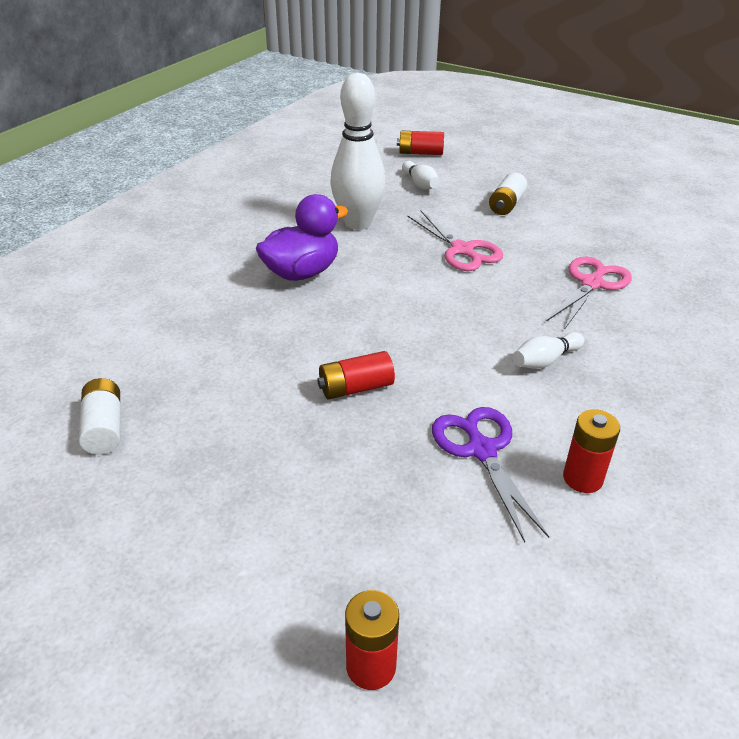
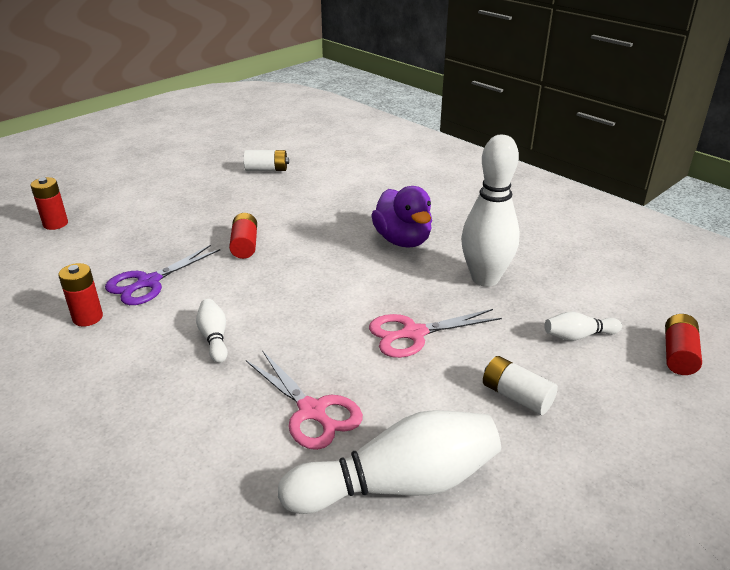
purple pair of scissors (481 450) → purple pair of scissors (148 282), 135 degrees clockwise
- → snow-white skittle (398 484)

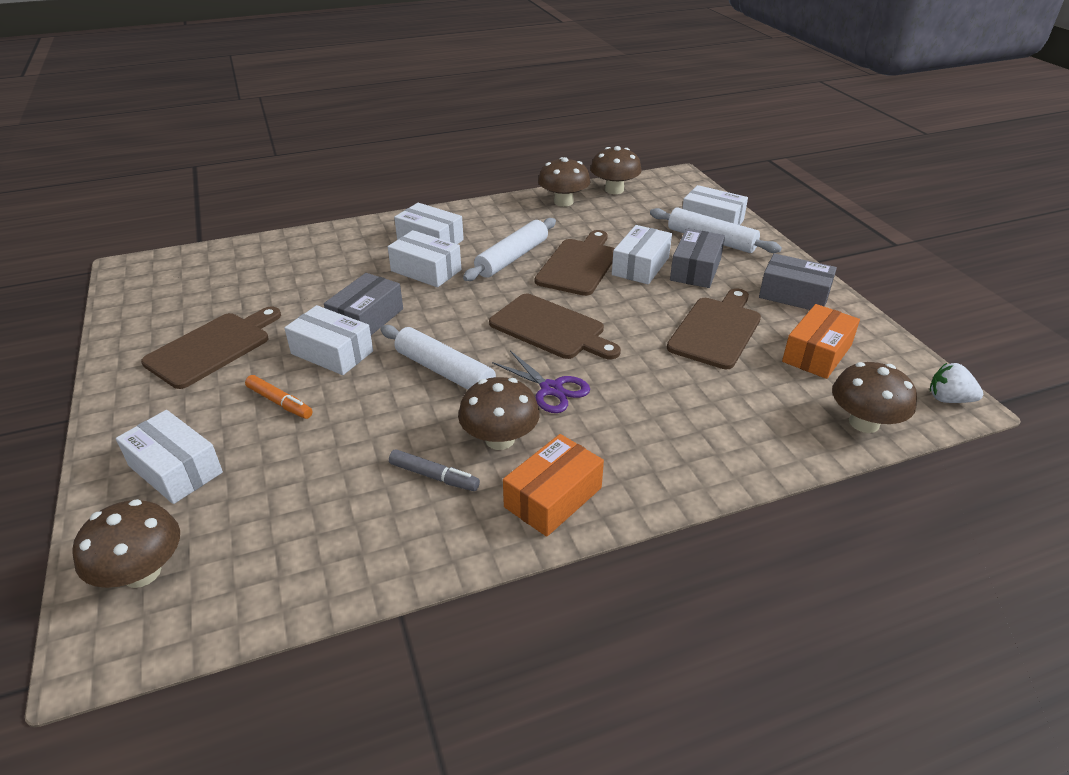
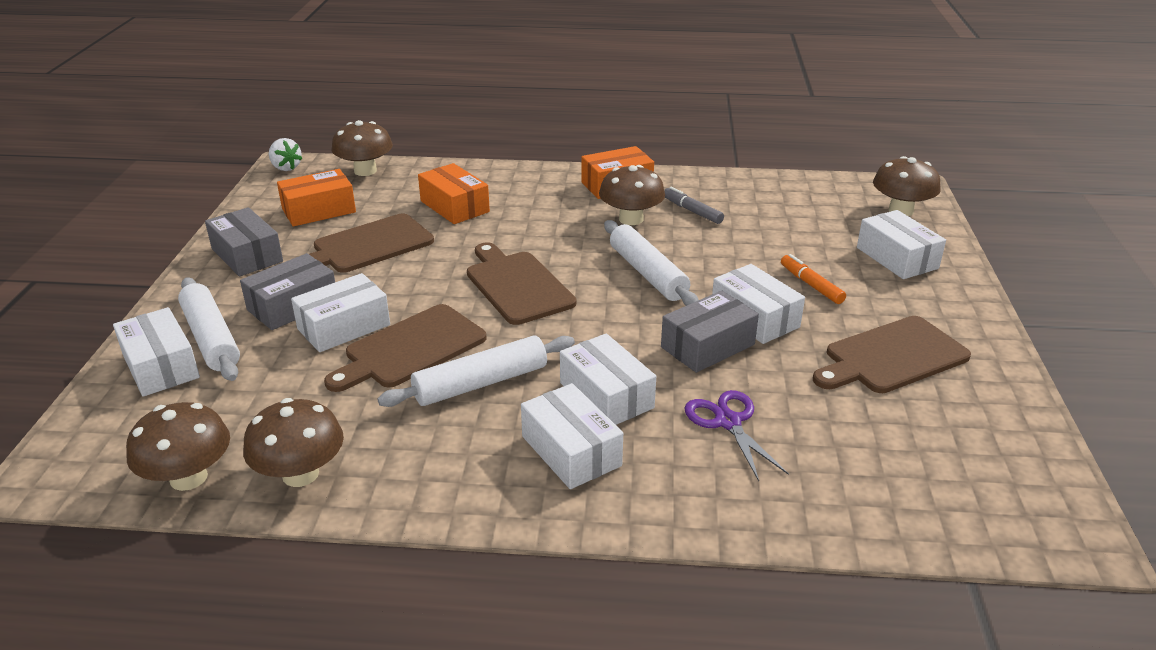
- → orange-coloured parcel (454 206)
purple pair of scissors (551 389) → purple pair of scissors (728 422), shifted

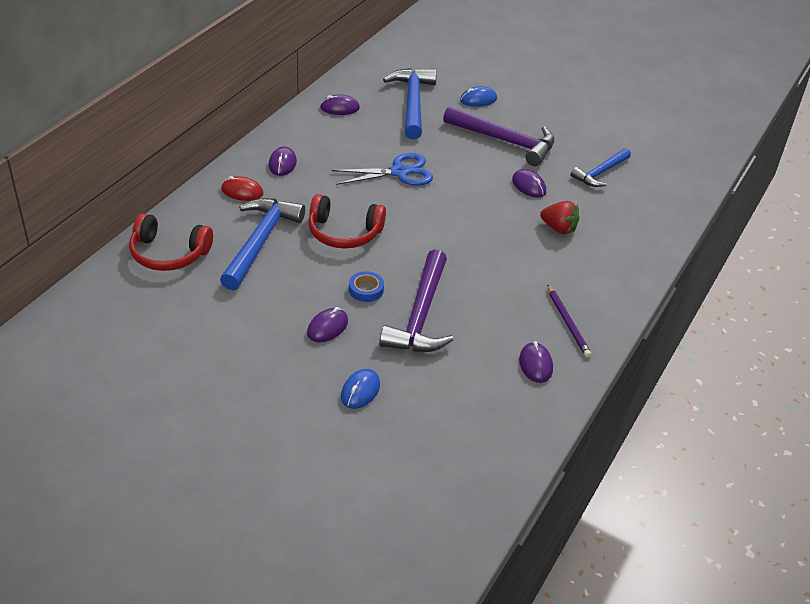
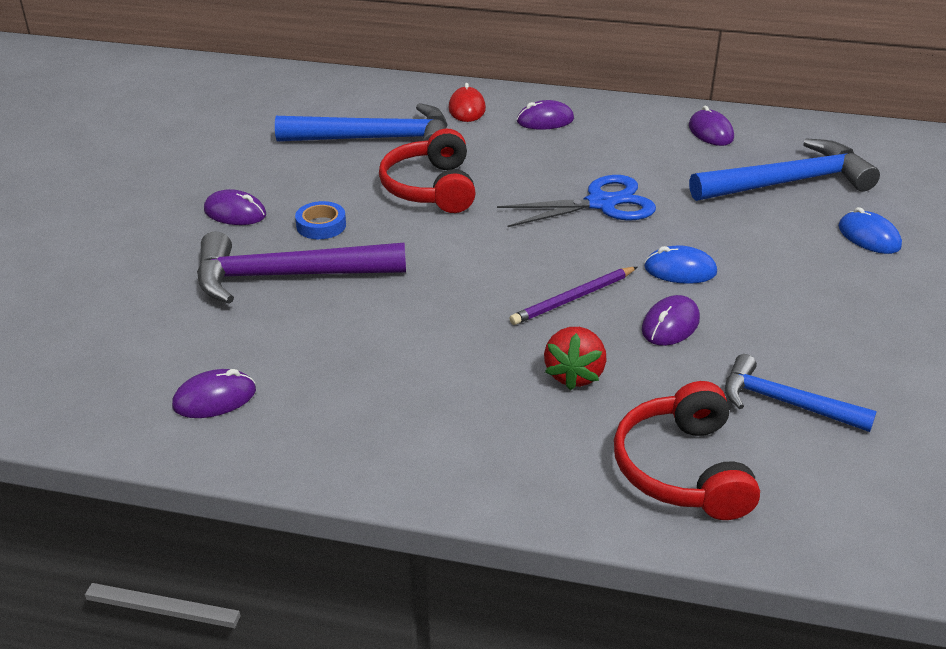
royal blue pair of scissors (400 172) → royal blue pair of scissors (601 203), 75 degrees counterclockwise
purple wooden pencil (568 323) → purple wooden pencil (573 298), shifted
red over-ear headphones (168 254) → red over-ear headphones (683 469), shifted
royal blue mouse (360 391) → royal blue mouse (680 270), shifted
purple claw hammer (504 141) → -

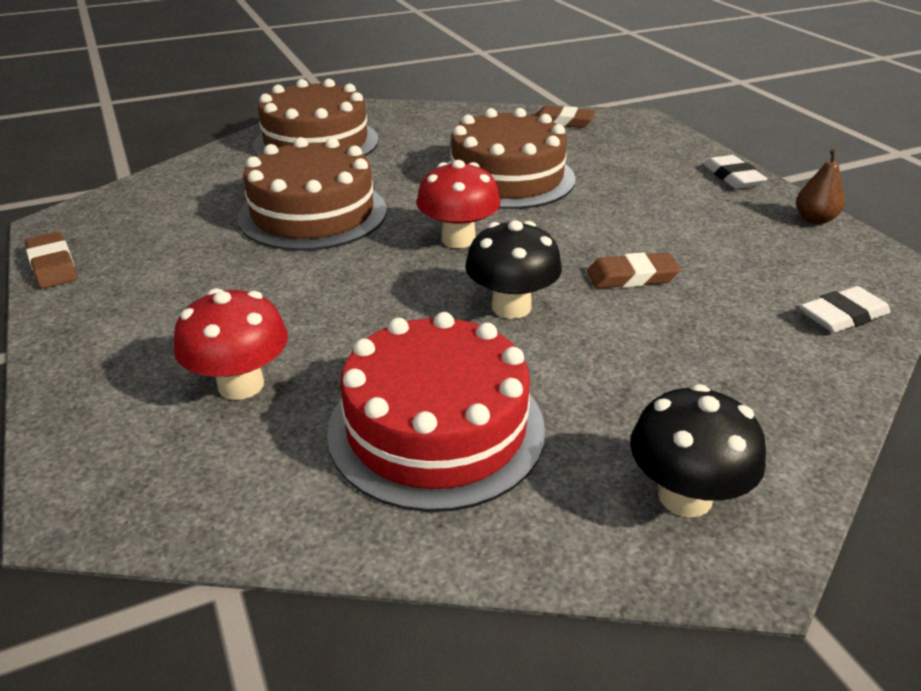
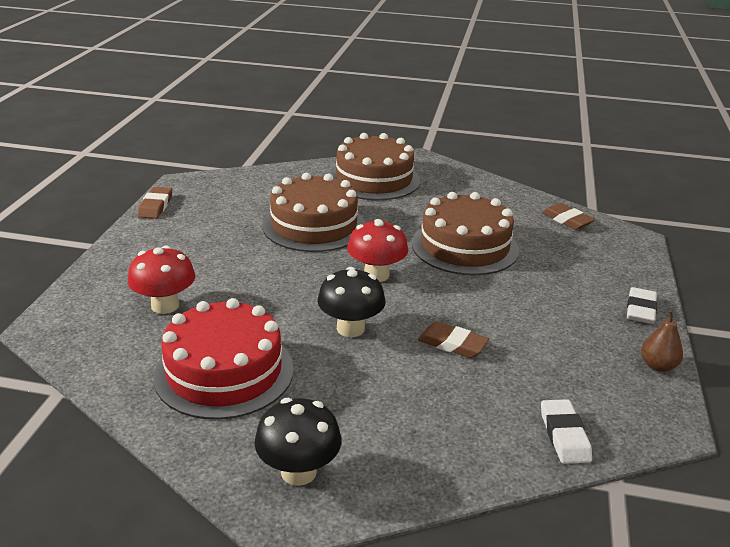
snow-white eraser (843 315) → snow-white eraser (564 435), 75 degrees clockwise

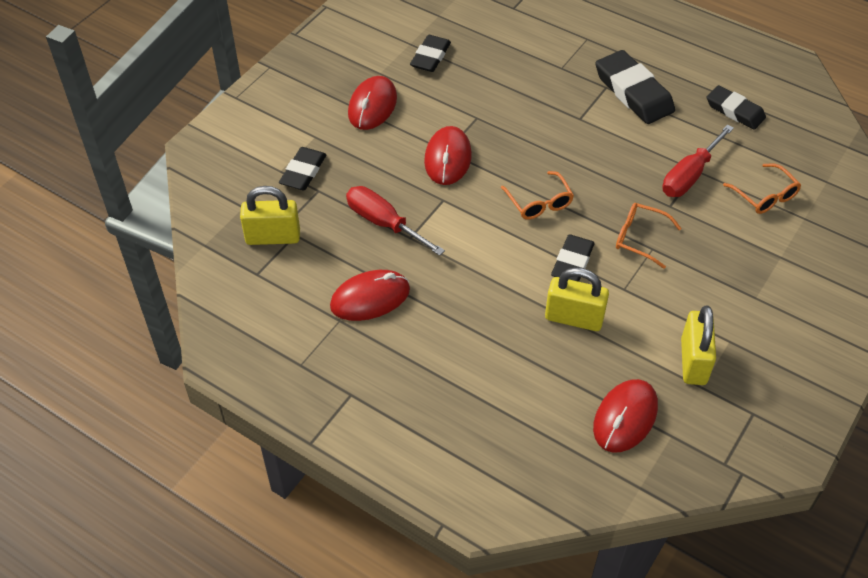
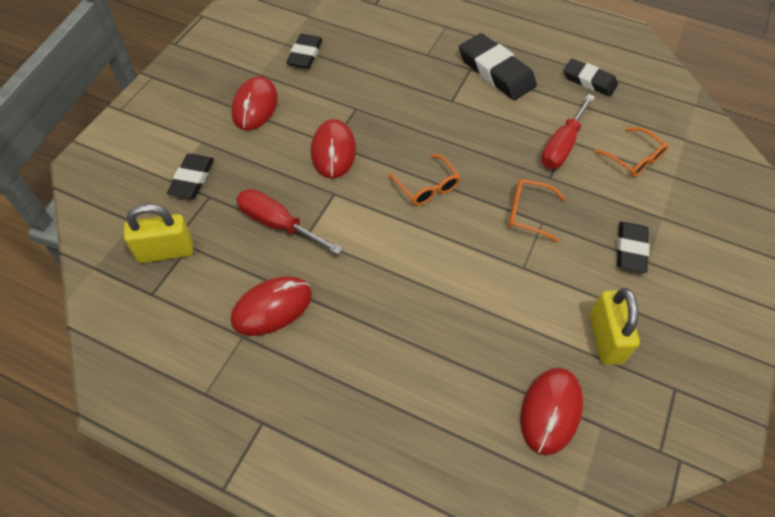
jet-black eraser (572 262) → jet-black eraser (630 249), shifted
golden lock (574 318) → -

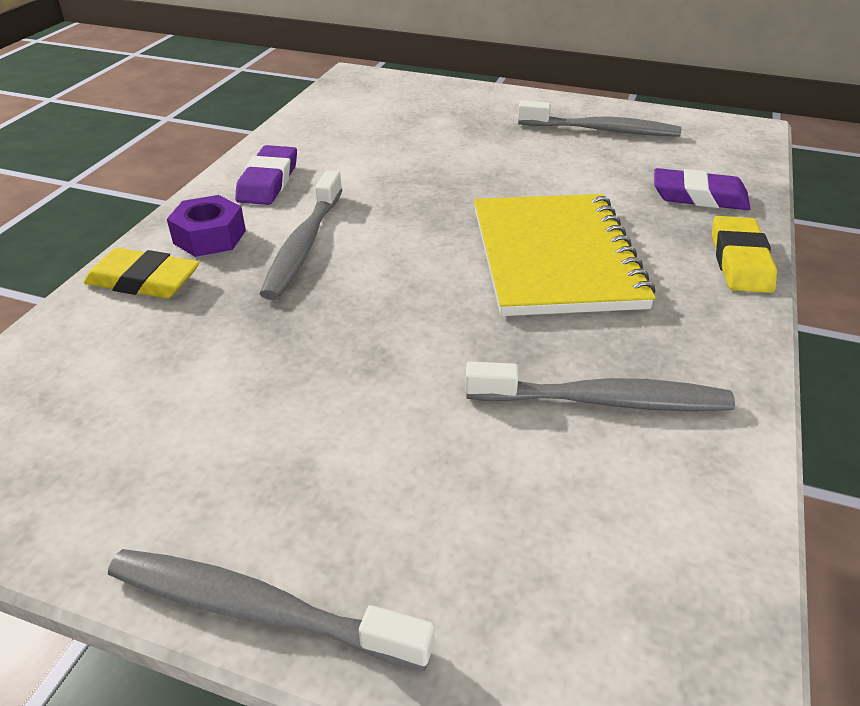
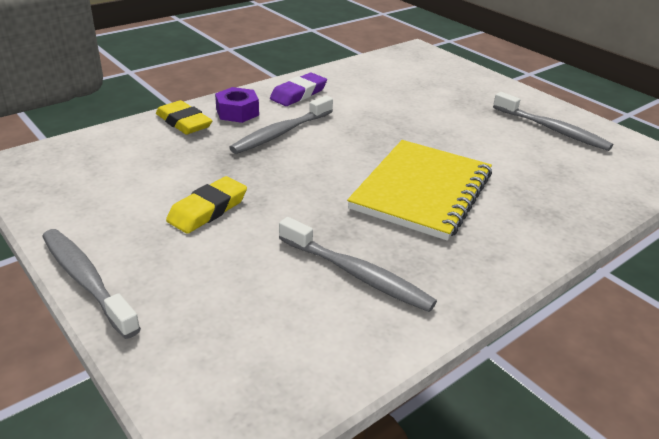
golden eraser (739 261) → golden eraser (208 209), shifted
purple eraser (699 196) → -

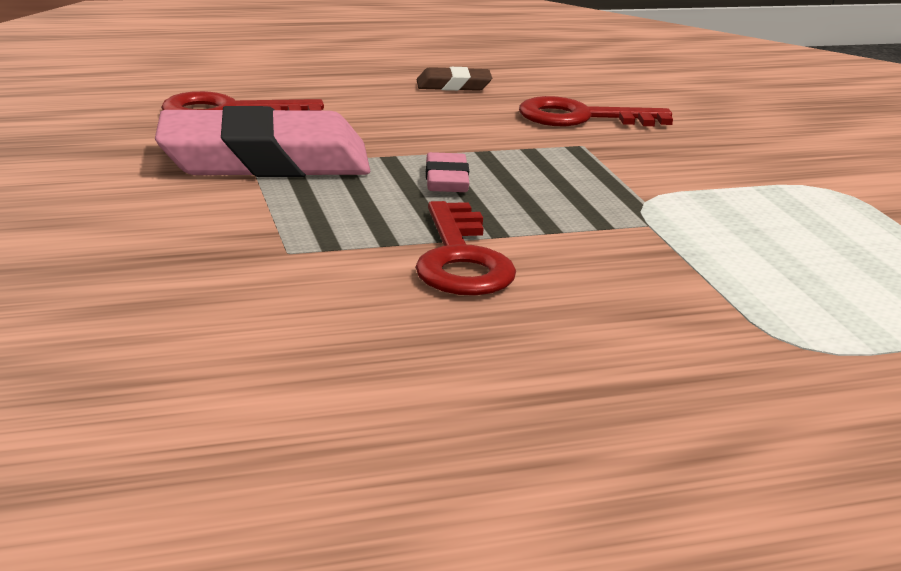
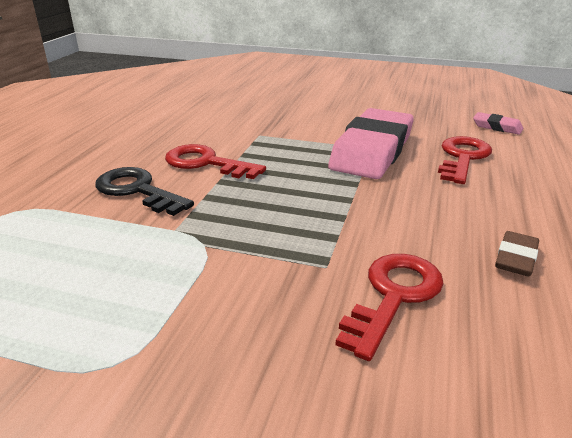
- → jet-black latchkey (137 190)
rose-pink eraser (446 180) → rose-pink eraser (497 127), shifted

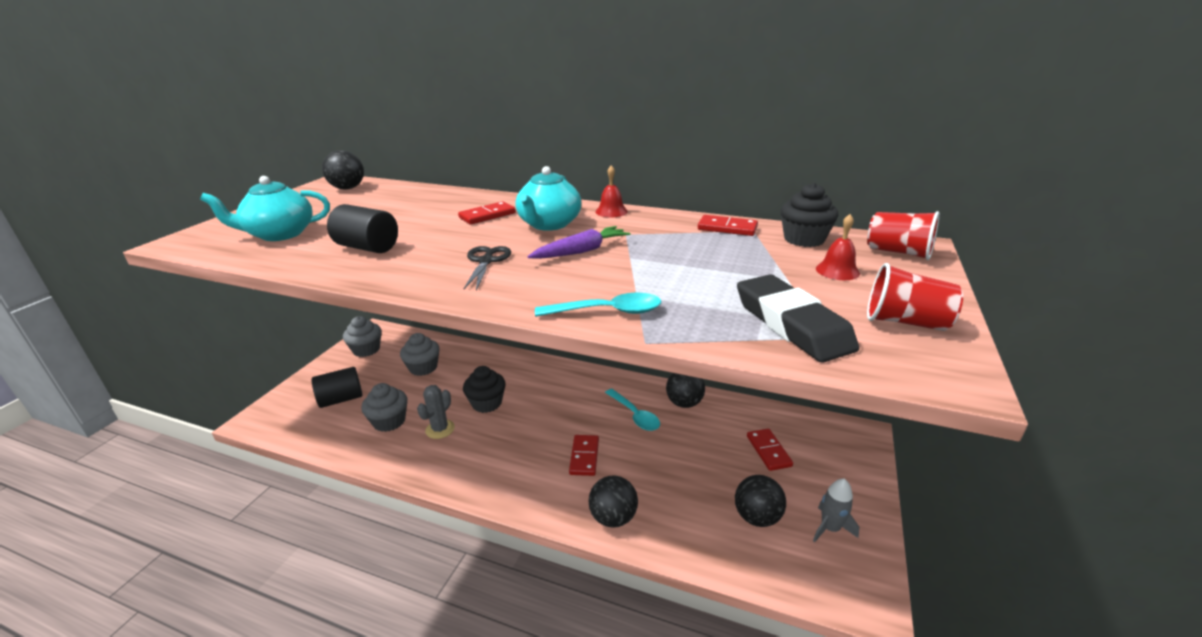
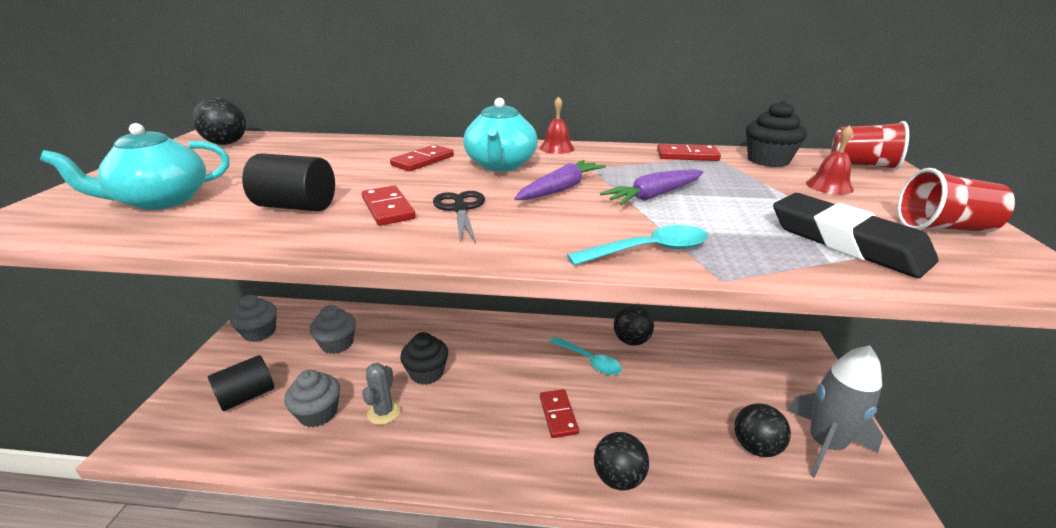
red domino tile (768 451) → red domino tile (388 208), shifted
- → purple toy carrot (654 196)
grey spaceship (830 528) → grey spaceship (825 444), x1.83

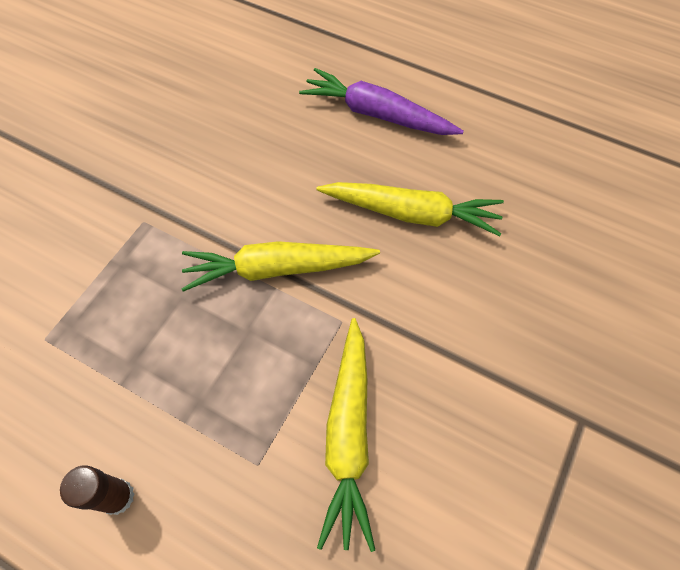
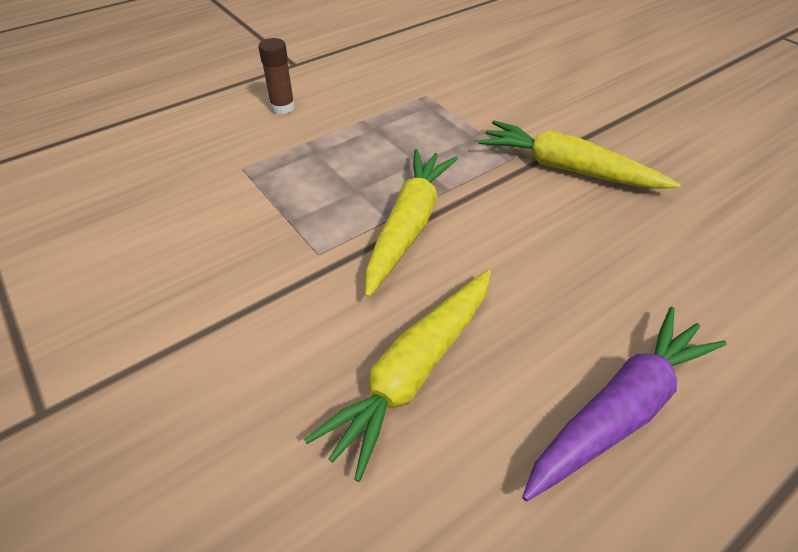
golden toy carrot (348 435) → golden toy carrot (567 169), shifted

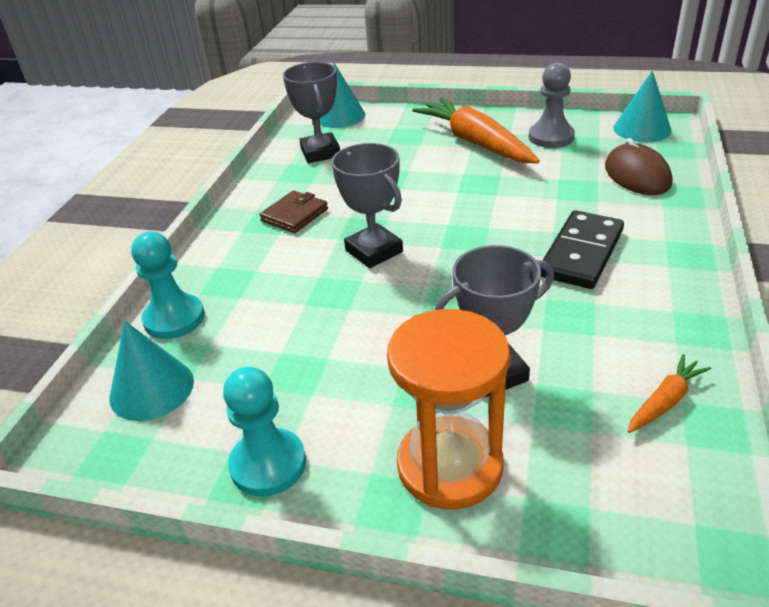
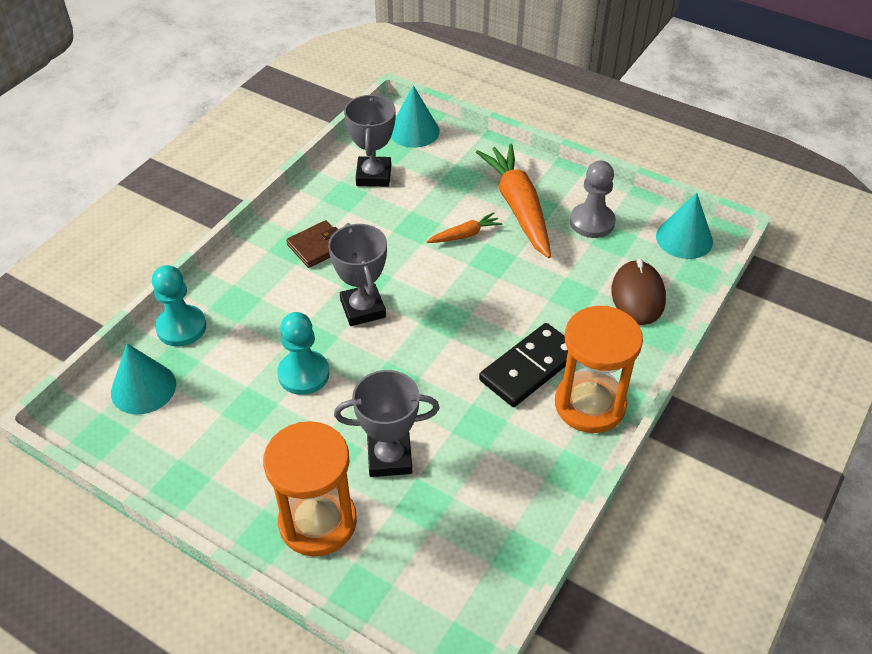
teal chess pawn (268 464) → teal chess pawn (304 374), shifted
orange-coloured toy carrot (665 401) → orange-coloured toy carrot (465 235), shifted
- → orange-coloured sandglass (590 404)

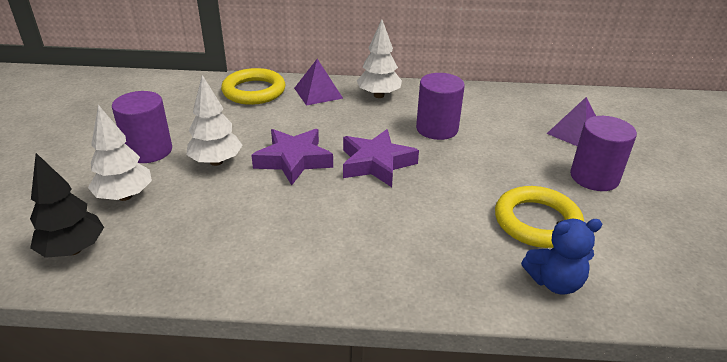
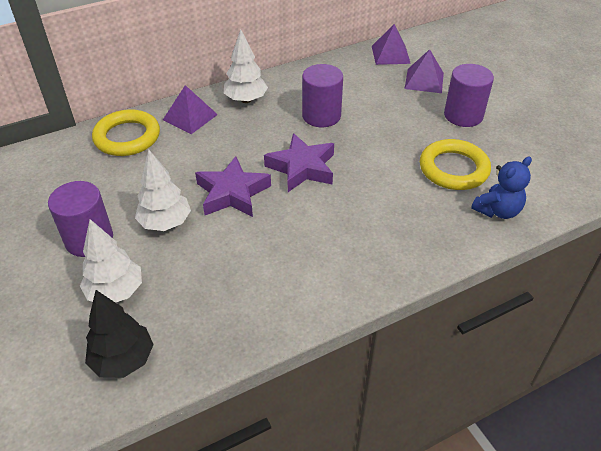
- → purple pyramid (390 54)

